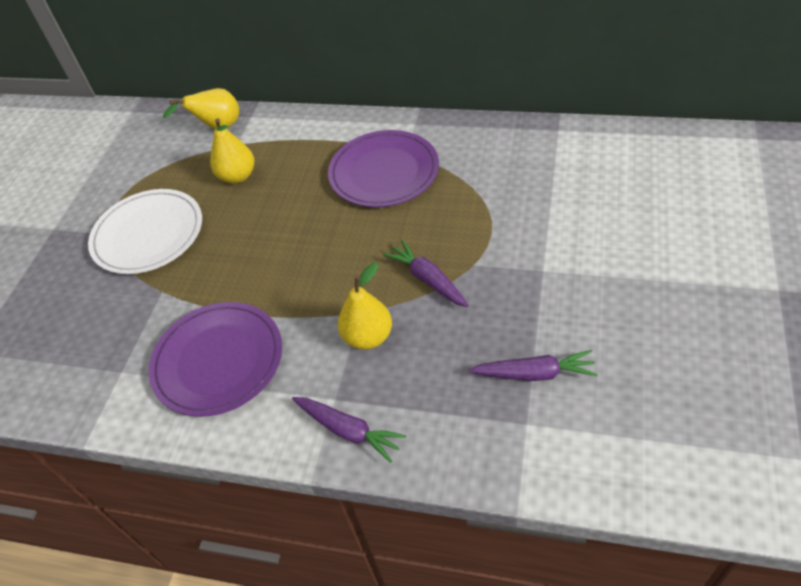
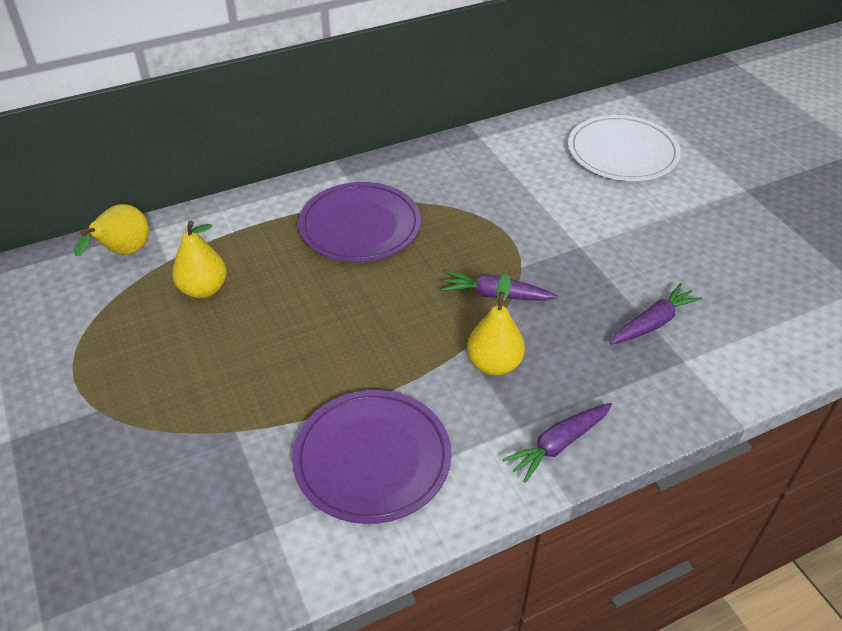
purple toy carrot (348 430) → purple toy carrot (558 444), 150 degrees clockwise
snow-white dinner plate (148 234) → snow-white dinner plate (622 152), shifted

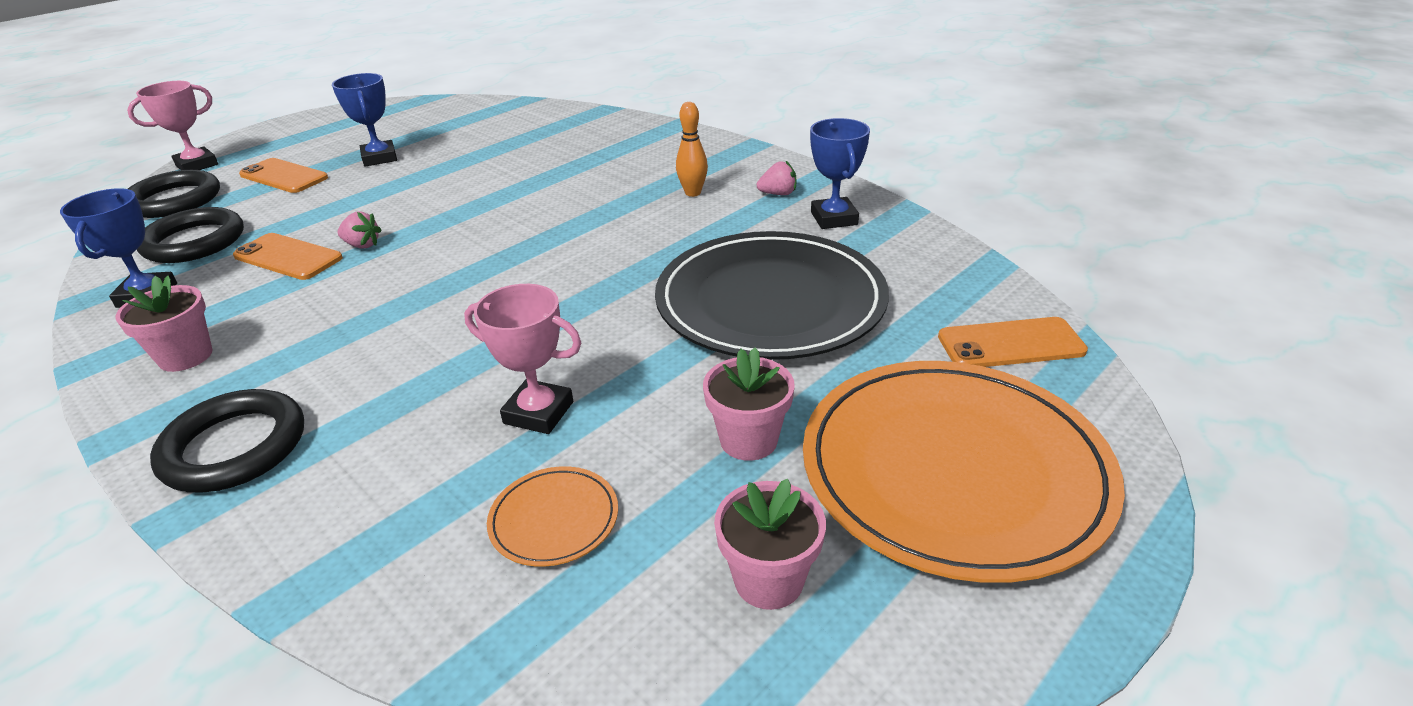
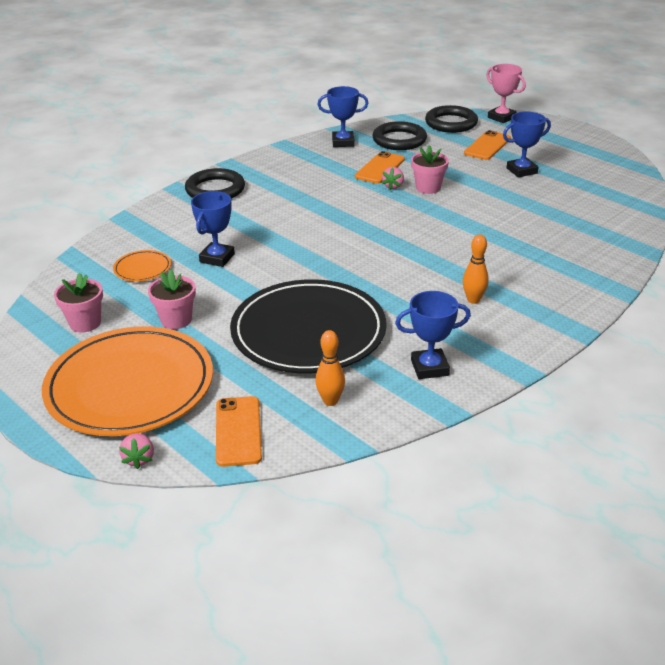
rose-pink toy strawberry (778 194) → rose-pink toy strawberry (139 459), shifted
rose-pink award cup (538 412) → royal blue award cup (217 258)
- → orange-coloured skittle (330 401)
rose-pink flower pot (185 356) → rose-pink flower pot (428 188), shifted

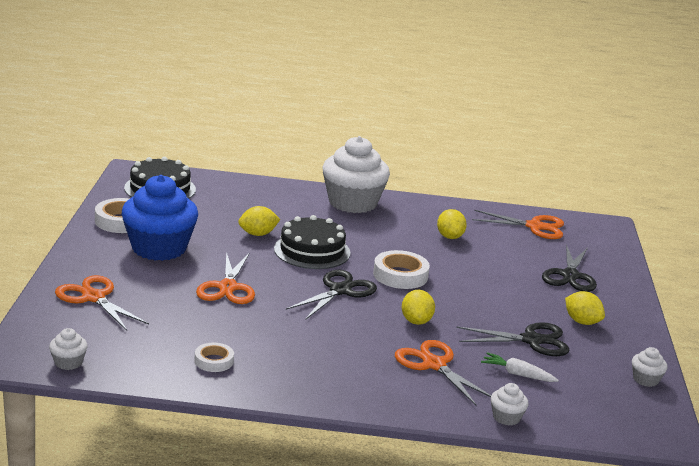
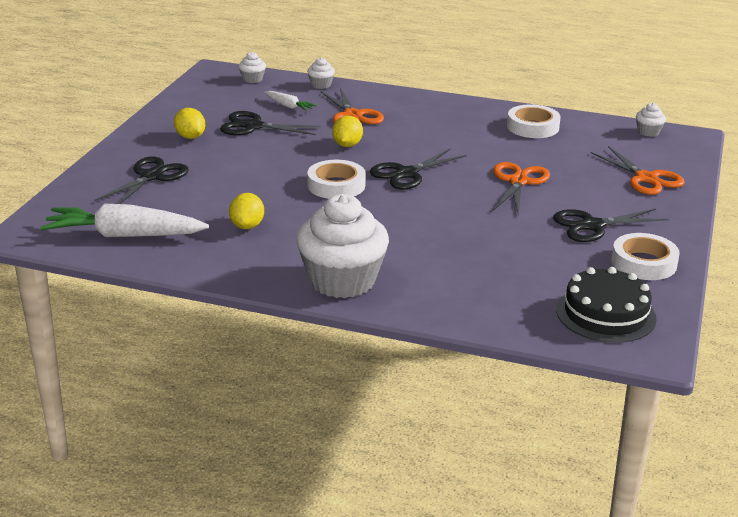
orange-coloured pair of scissors (534 227) → snow-white toy carrot (124 235)
snow-white muffin (645 379) → snow-white muffin (252 79), shifted
snow-white sticky tape (214 361) → snow-white sticky tape (533 127), x1.65
royal blue muffin (159 248) → jet-black pair of scissors (592 226)
golden lemon (258 234) → -
jet-black layer cake (312 251) → -

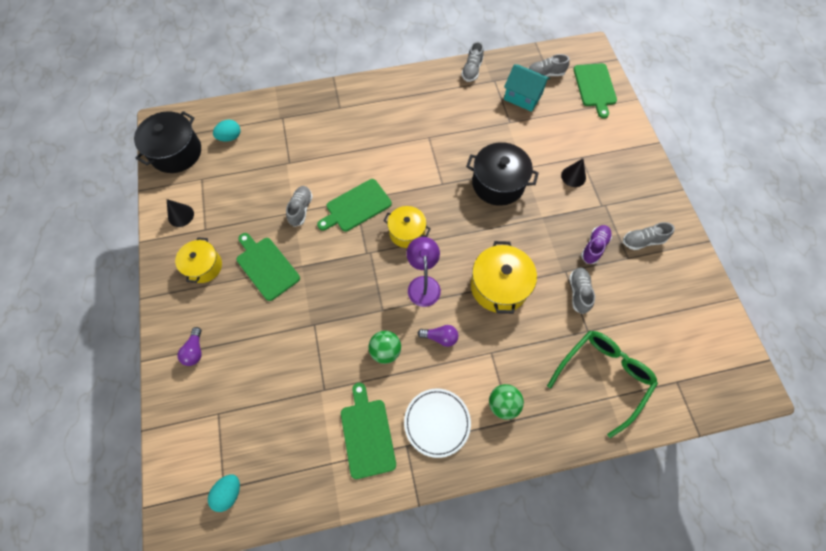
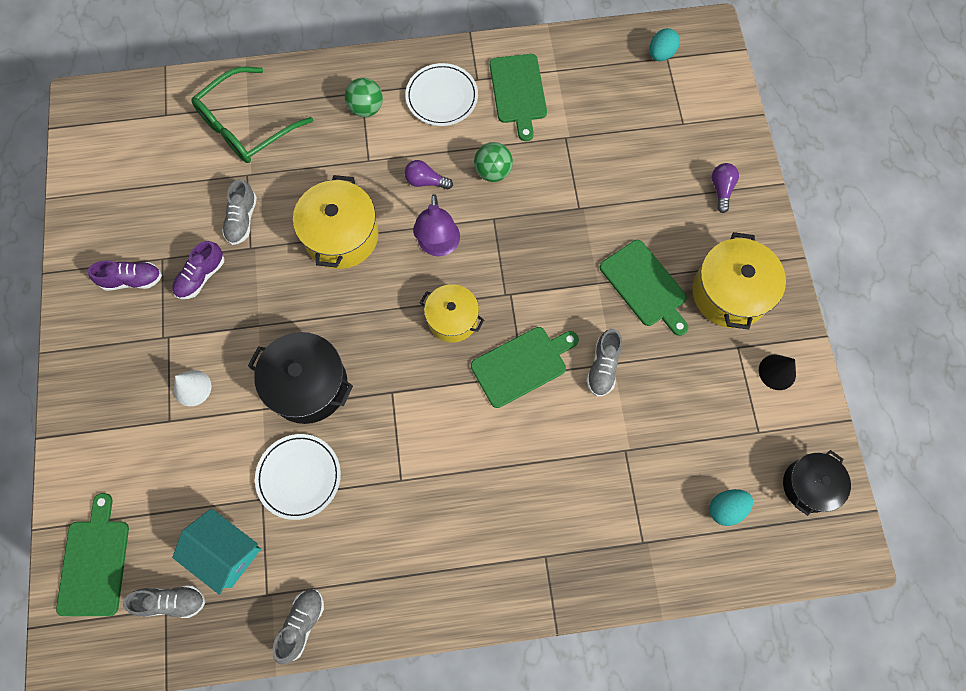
grey lace-up shoe (642 241) → purple lace-up shoe (132 280)
jet-black cone (573 176) → snow-white cone (192 388)
- → snow-white dinner plate (299 477)
golden stockpot (204 266) → golden stockpot (729 293), x1.54
jet-black stockpot (176 152) → jet-black stockpot (809 485), x0.65

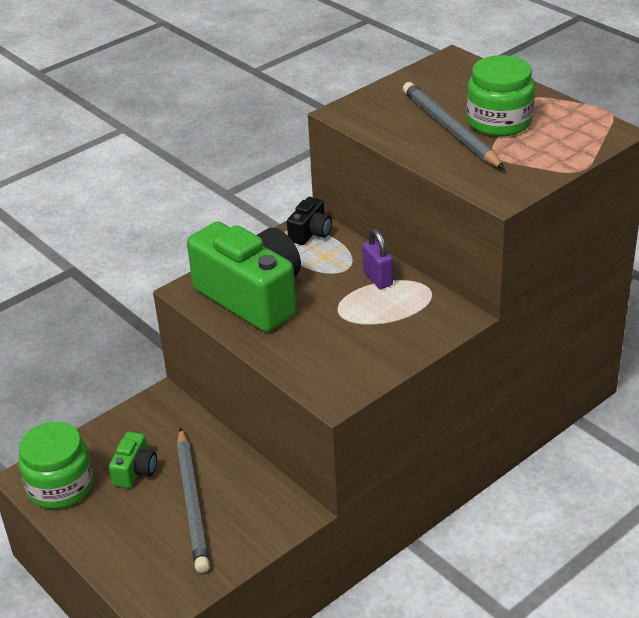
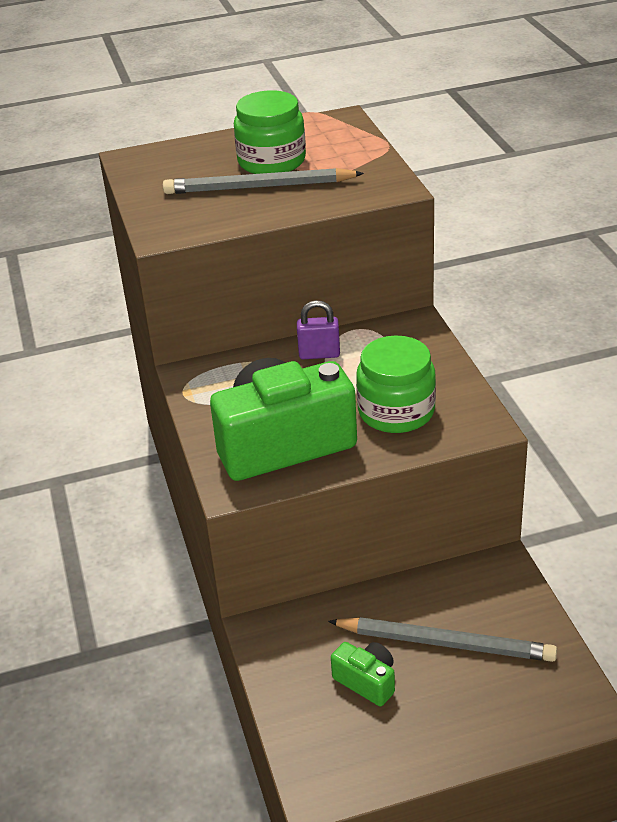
emerald jam jar (60 486) → emerald jam jar (396 411), shifted
jet-black photo camera (310 233) → -

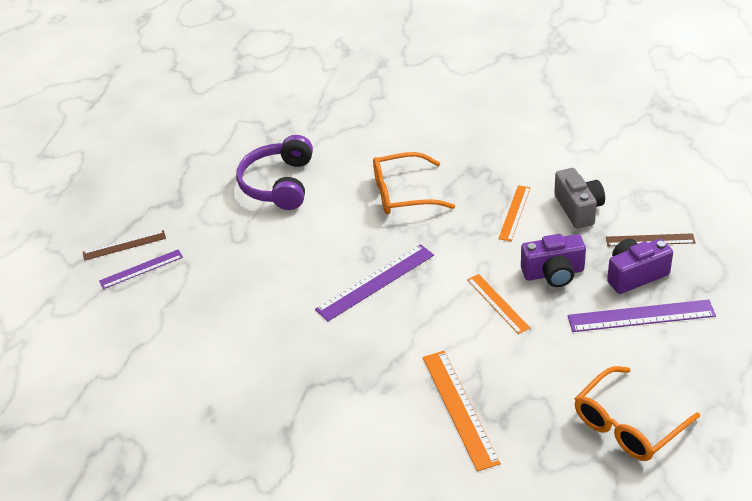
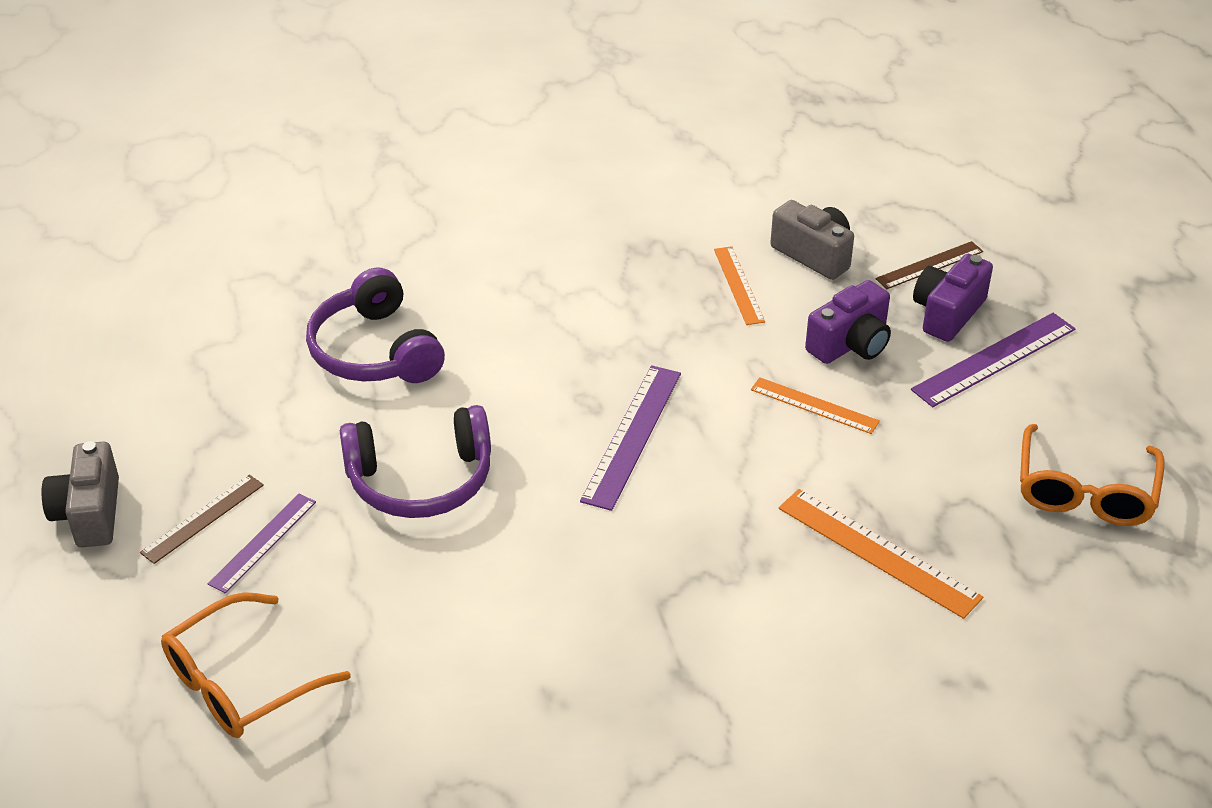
- → grey photo camera (90 513)
orange-coloured glasses (402 194) → orange-coloured glasses (240 683), shifted
- → purple over-ear headphones (421 480)

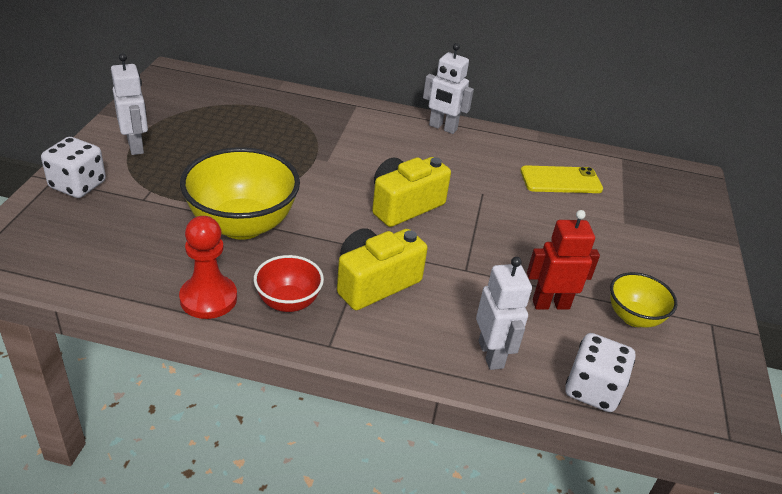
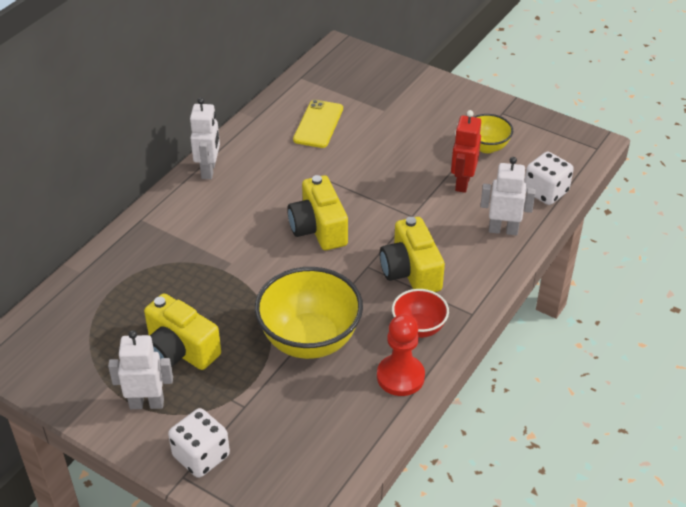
- → golden photo camera (179 350)
snow-white robot figure (442 128) → snow-white robot figure (209 170), 45 degrees counterclockwise

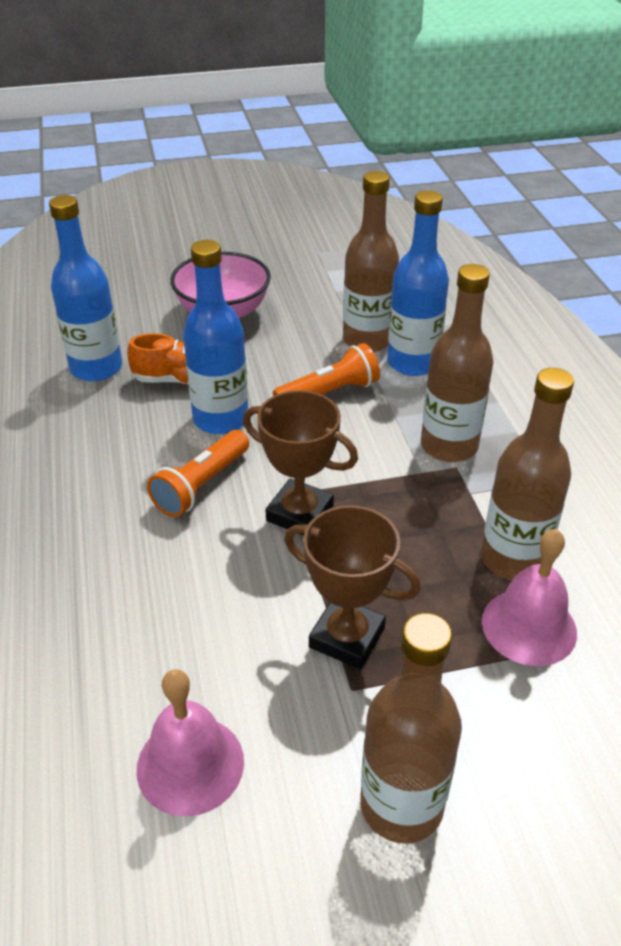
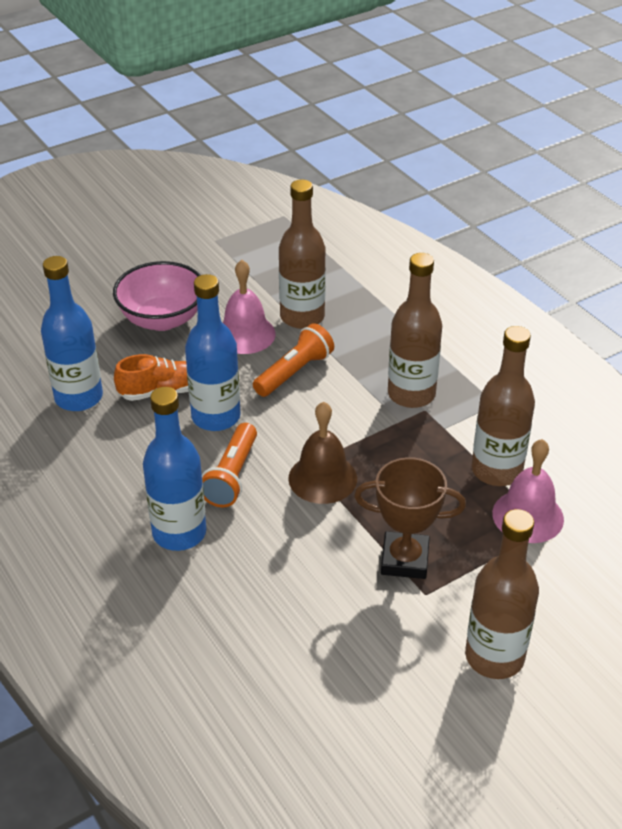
royal blue bottle (412 363) → royal blue bottle (179 533), shifted
rose-pink hand bell (190 764) → rose-pink hand bell (245 334), shifted
brown award cup (299 513) → brown hand bell (322 478)

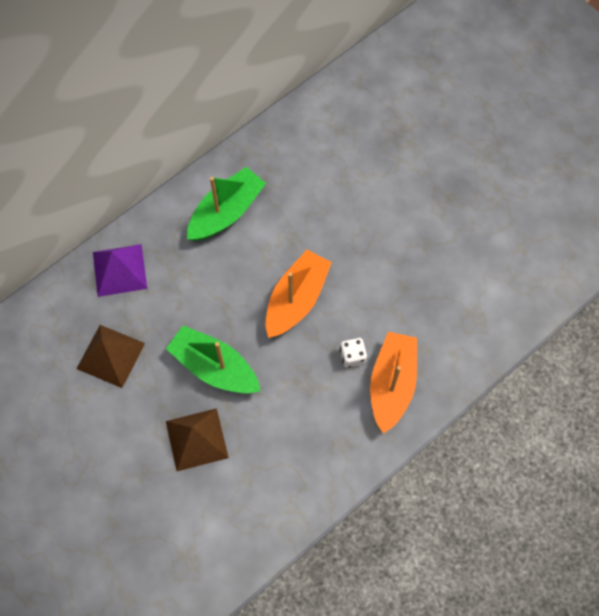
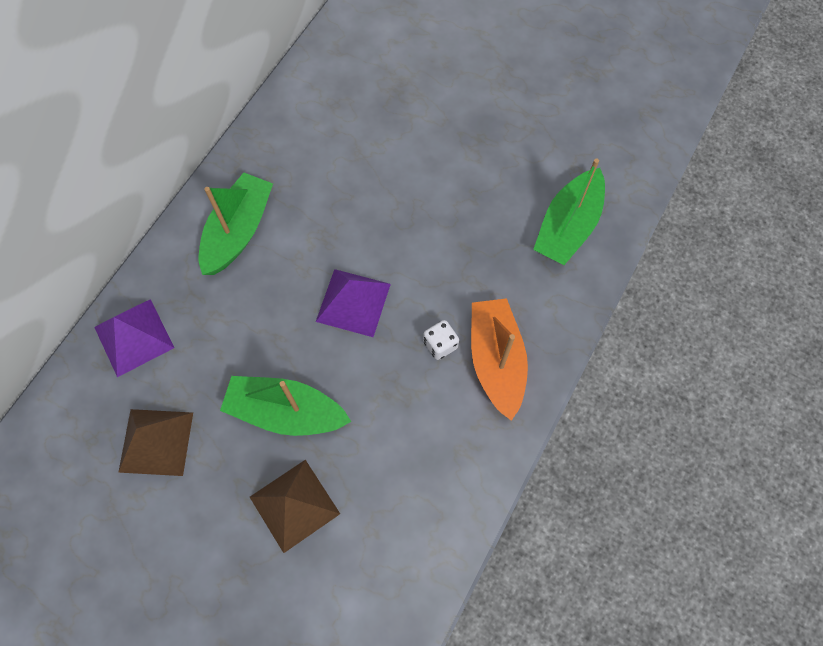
orange-coloured toy boat (296 299) → purple pyramid (353 302)
- → emerald toy boat (568 226)

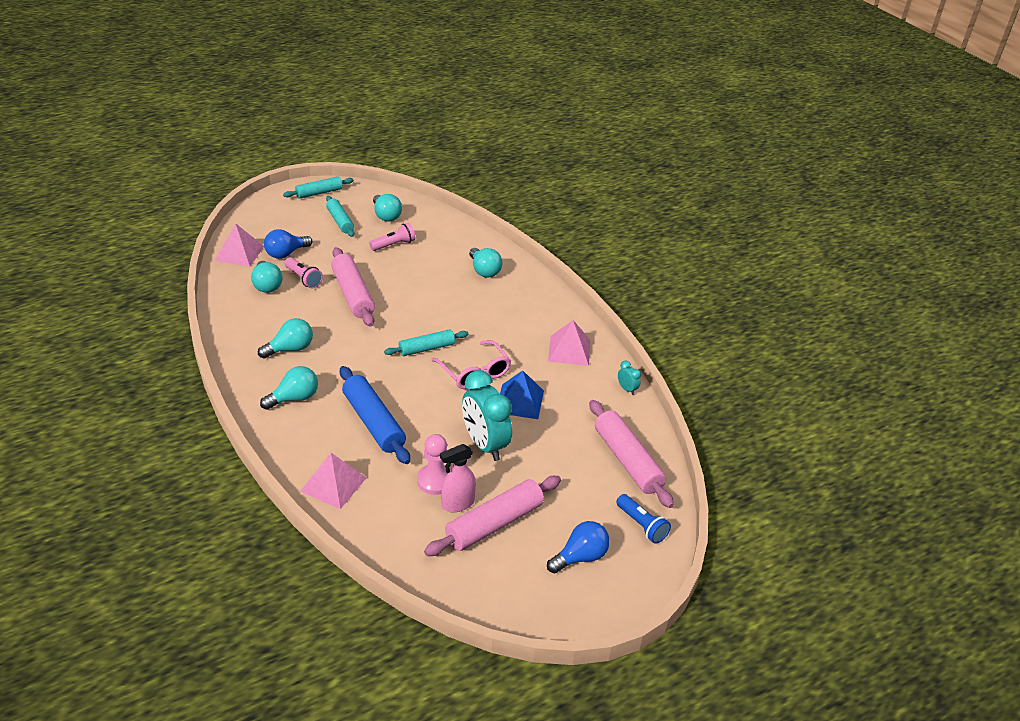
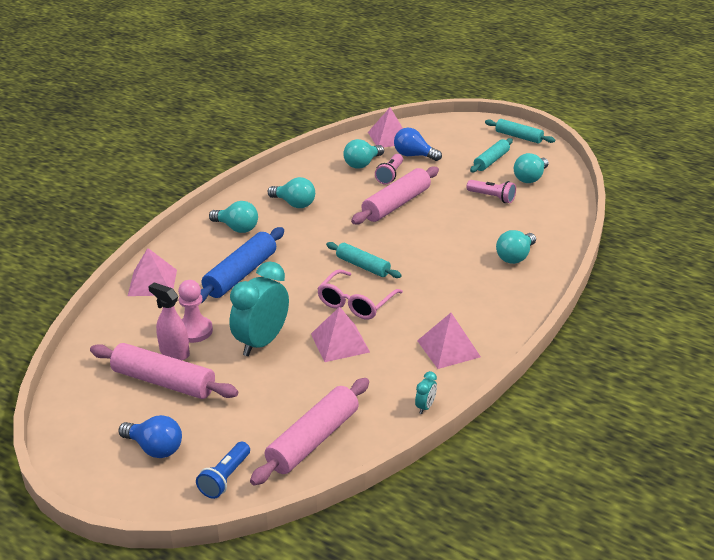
royal blue pyramid (520 401) → rose-pink pyramid (340 342)

